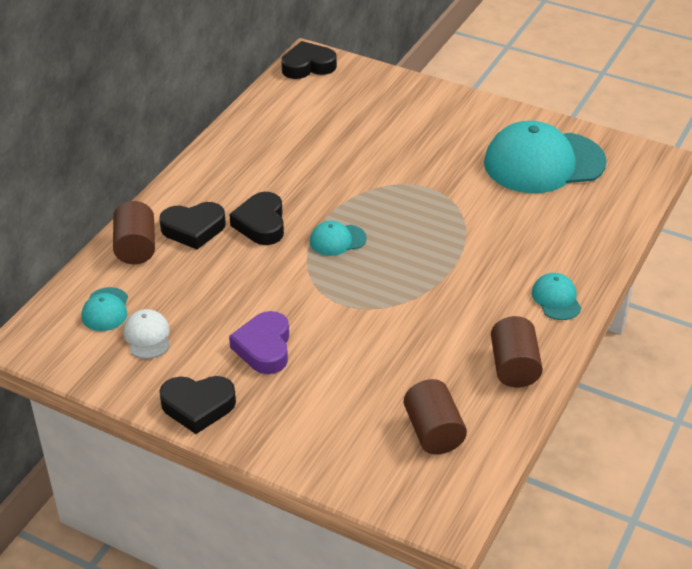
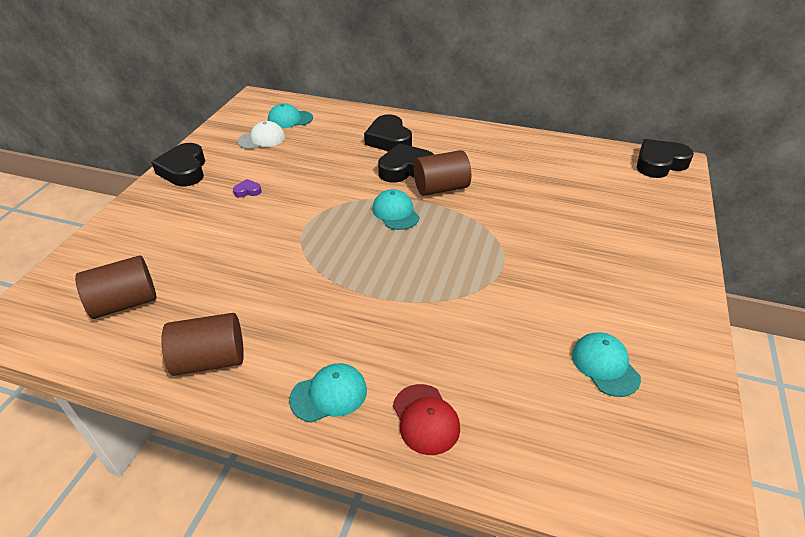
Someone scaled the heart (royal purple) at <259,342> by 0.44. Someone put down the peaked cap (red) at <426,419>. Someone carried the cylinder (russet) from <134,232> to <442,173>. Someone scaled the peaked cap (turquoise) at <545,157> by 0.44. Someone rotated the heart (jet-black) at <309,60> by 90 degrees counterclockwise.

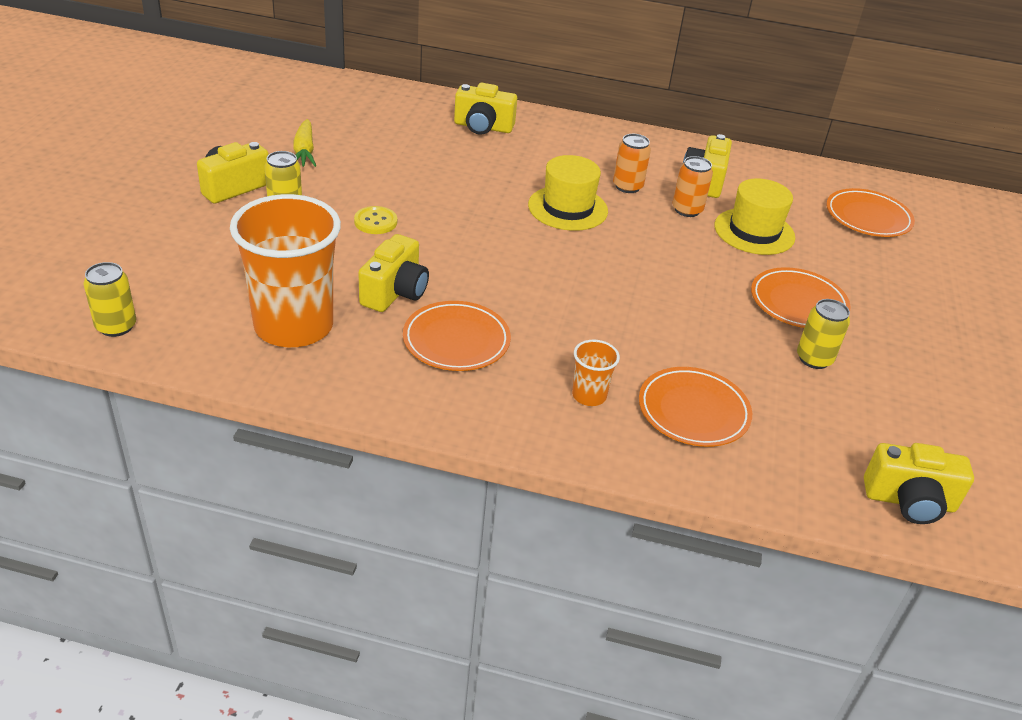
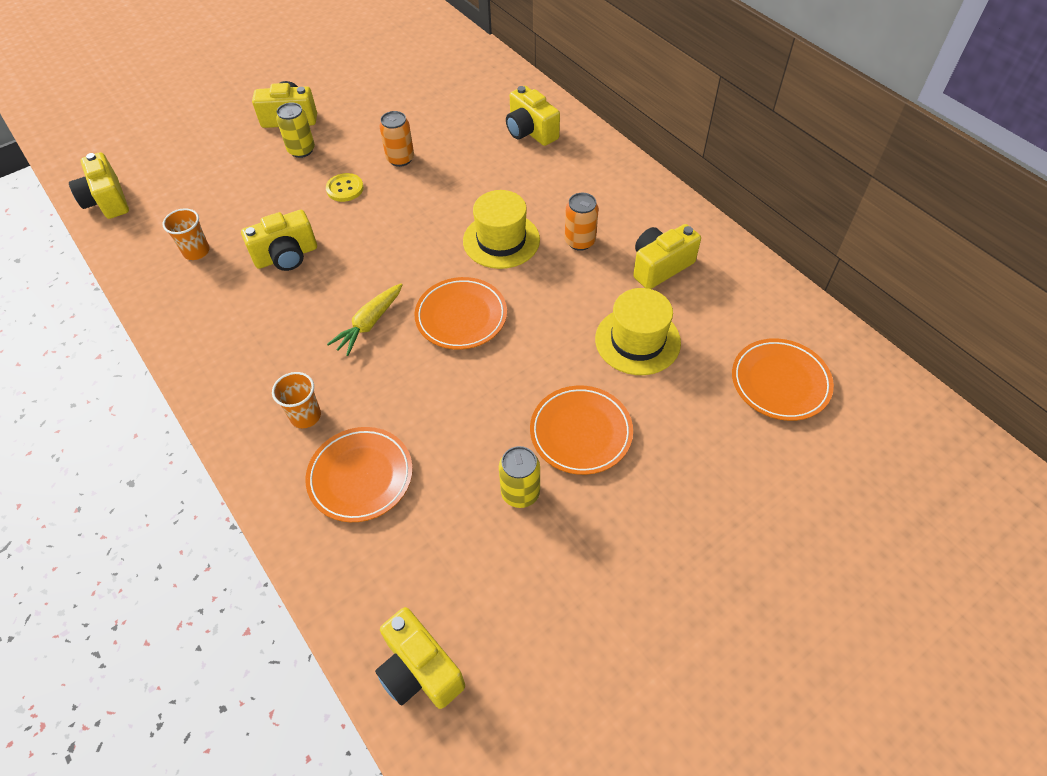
Someone swapped the tin (yellow) at <110,299> for the camera (yellow) at <99,185>. Someone scaled the beaker (orange-coloured) at <285,270> by 0.43. Someone carried the carrot (yellow) from <304,143> to <365,319>. Someone carried the tin (orange-coloured) from <692,186> to <396,139>. Someone carried the dinner plate (orange-coloured) from <457,336> to <460,313>.

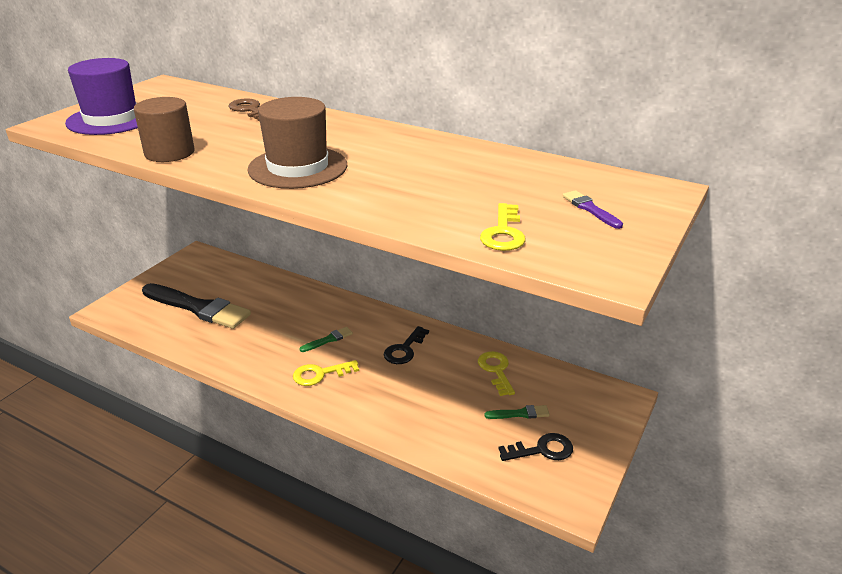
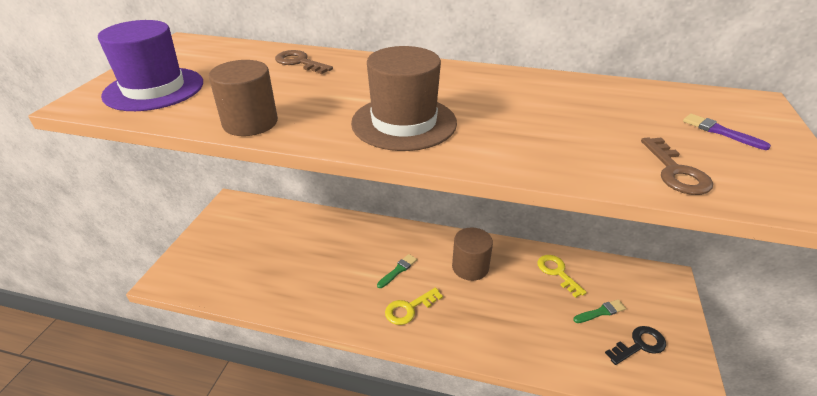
Someone swapped the door key (jet-black) at <406,345> for the cylinder (russet) at <472,254>. Someone repainted the door key (yellow) at <503,227>, which became the door key (russet) at <677,166>. Someone took away the paint brush (jet-black) at <196,306>.

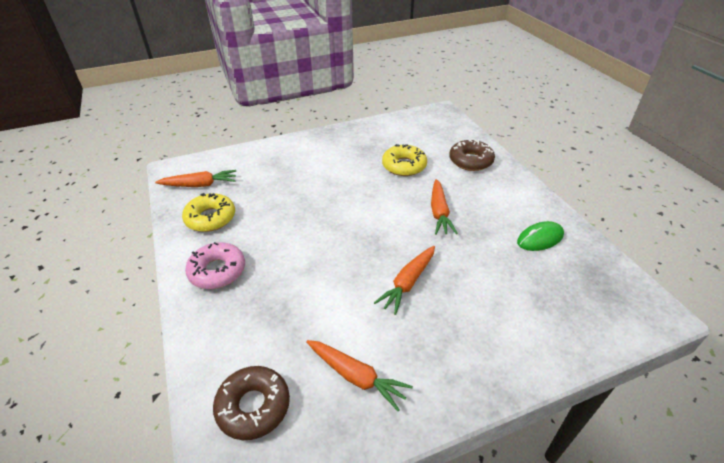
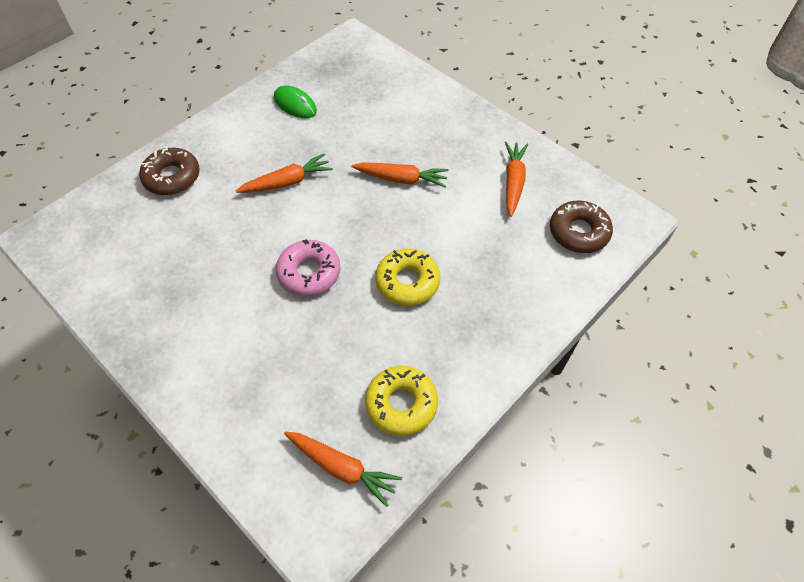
Someone carried the glazed donut (pink) from <215,265> to <308,267>. Someone rotated the carrot (orange-coloured) at <195,178> by 150 degrees clockwise. Someone carried the glazed donut (yellow) from <404,160> to <407,277>.

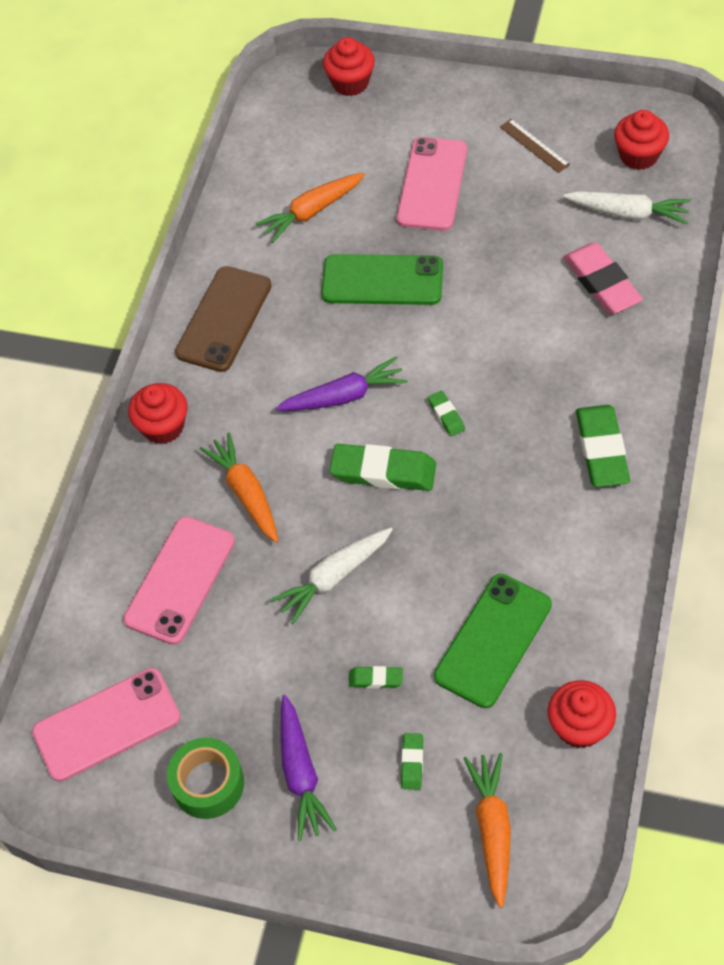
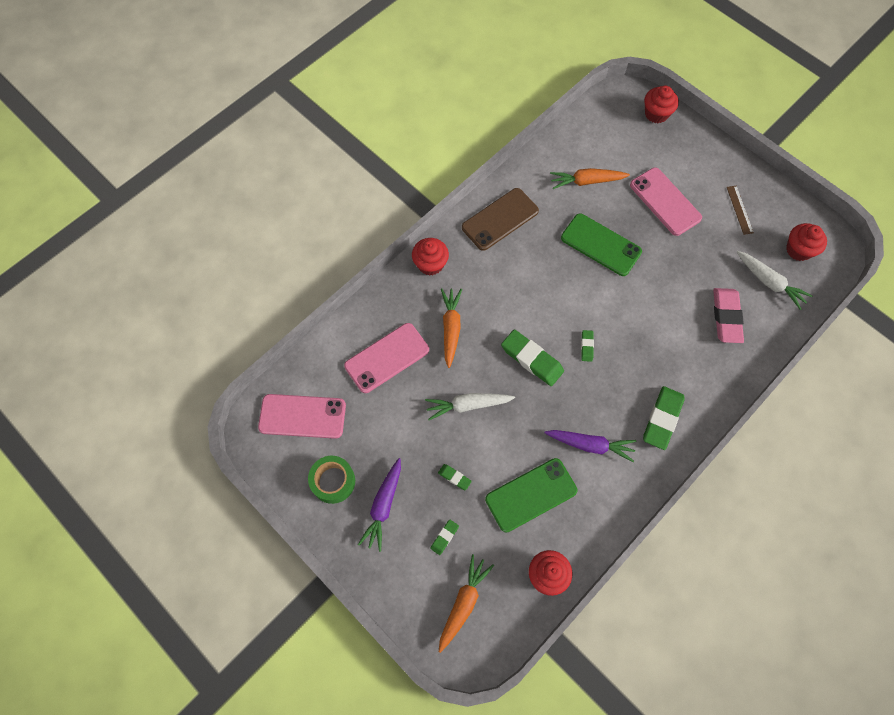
Someone carried the carrot (royal purple) from <341,384> to <590,446>. Someone rotated the smartphone (pink) at <432,184> by 75 degrees counterclockwise.

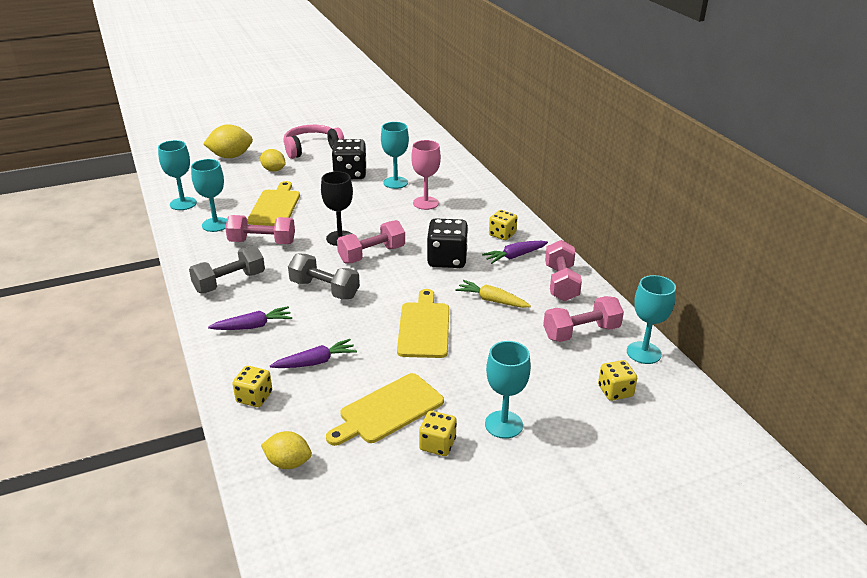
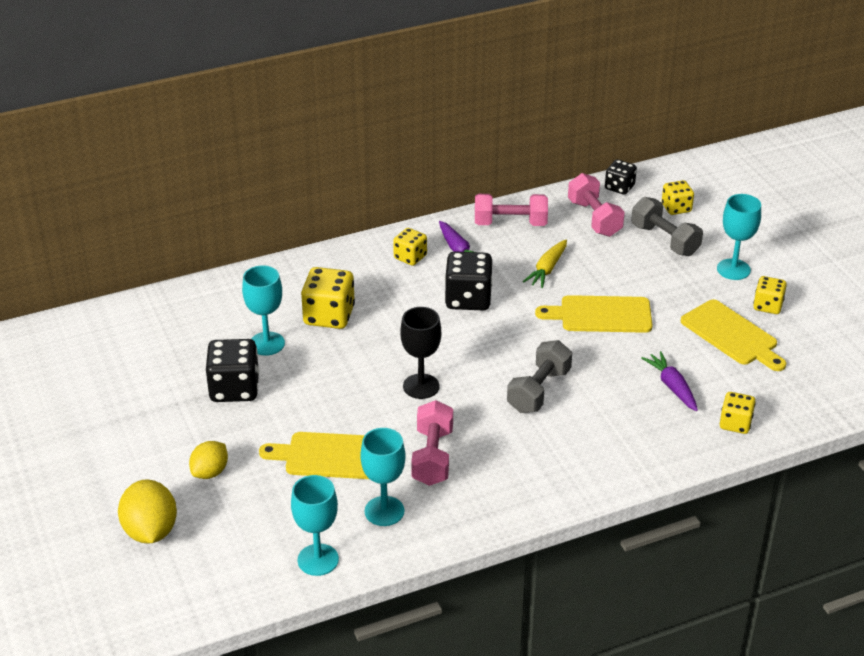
Someone swapped the wine glass (pink) at <426,175> for the die (yellow) at <328,298>. Someone swapped the wine glass (turquoise) at <651,319> for the die (jet-black) at <621,177>. Someone carried the dumbbell (ash-grey) from <227,269> to <667,226>. Someone took away the carrot (royal purple) at <250,318>. Someone took away the lemon (yellow) at <286,450>. Someone took away the headset (pink) at <313,142>. Someone took away the dumbbell (pink) at <371,242>.

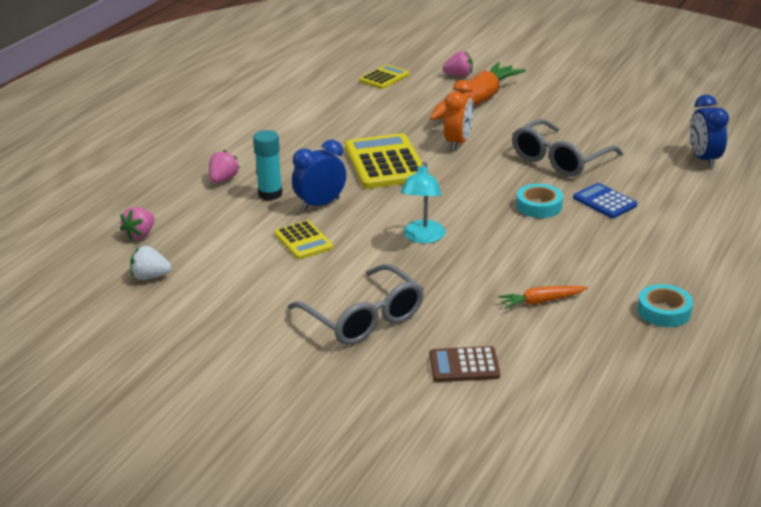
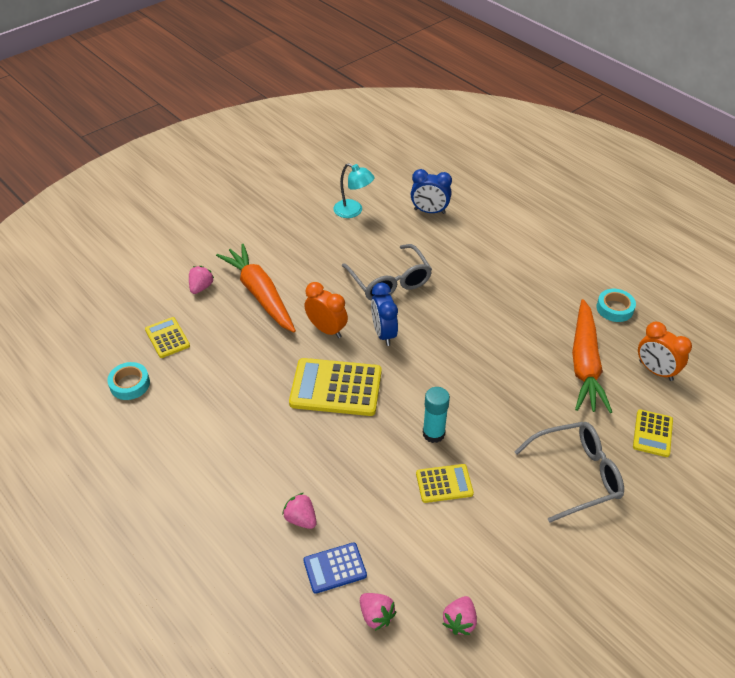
Someone carried the sticky tape (turquoise) from <539,201> to <128,381>. Someone carried the calculator (blue) from <605,200> to <335,568>. Someone carried the lamp (turquoise) from <422,202> to <354,190>. Someone carried the clock (blue) from <319,175> to <384,314>. Someone carried the stick of glue (turquoise) from <267,165> to <436,415>. Someone repainted the berry (snow-white) at <150,263>, which became the berry (pink) at <459,615>. Someone scaled the carrot (orange-coloured) at <543,297> by 2.15. Someone repainted the calculator (russet) at <464,364>, which became the calculator (yellow) at <653,433>. Someone put down the clock (orange-coloured) at <665,351>.

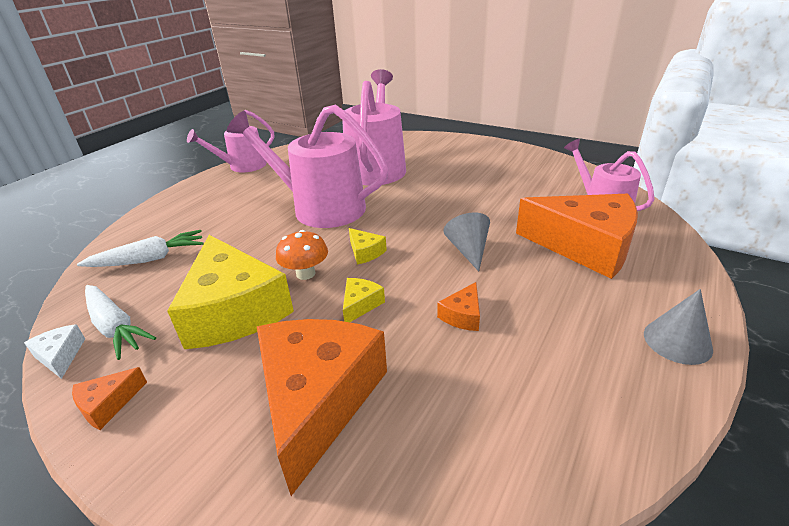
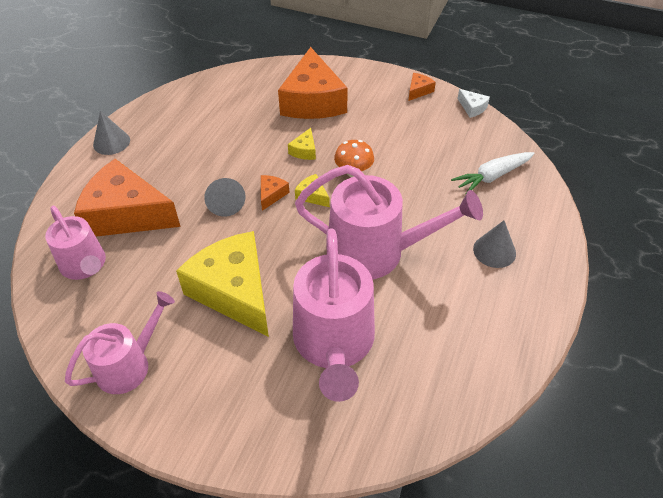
Someone carried the watering can (pink) from <230,141> to <120,342>. Someone carried the piece of cheese (yellow) from <230,292> to <222,284>. Someone carried the piece of cheese (orange-coloured) from <458,306> to <275,193>. Someone put down the cone shape (ash-grey) at <494,244>. Someone took away the carrot (snow-white) at <120,322>.

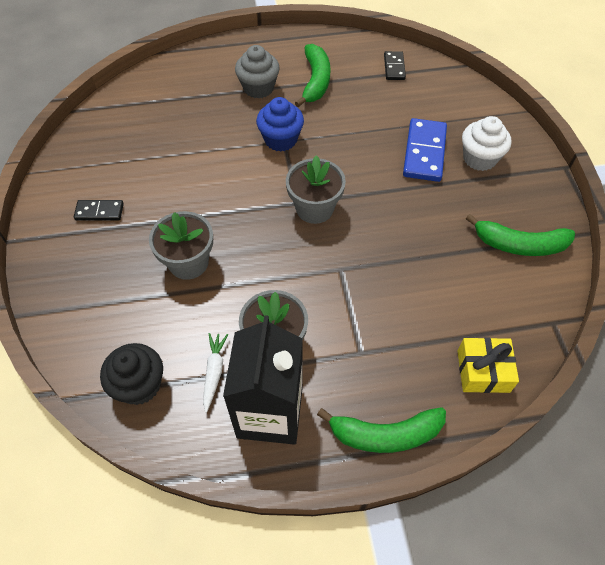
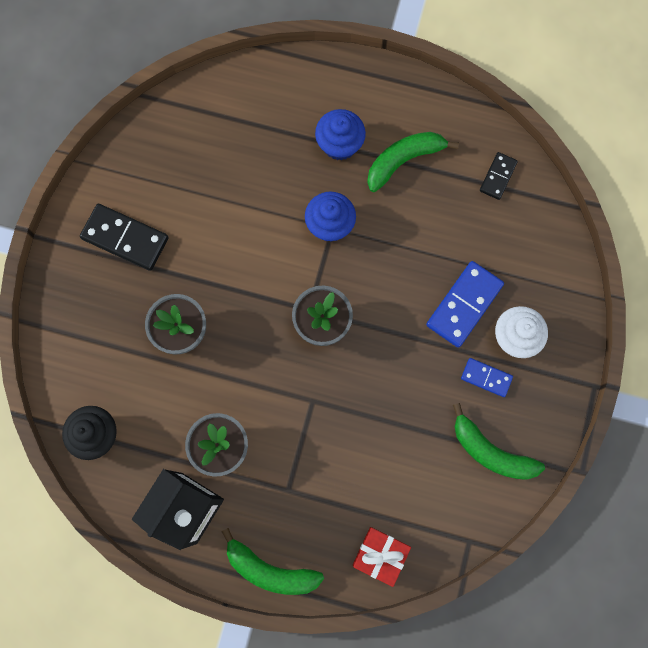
Someone scaled the domino piece (jet-black) at <99,210> by 1.75. Someone repainted the fairy cake (ash-grey) at <257,72>, which became the fairy cake (blue) at <340,134>. Someone repainted the wrapped gift (yellow) at <488,365>, which became the wrapped gift (red) at <382,557>. Someone rotated the banana (emerald) at <313,75> by 150 degrees counterclockwise. Someone put down the domino piece (blue) at <487,377>. Someone took away the carrot (snow-white) at <215,373>.

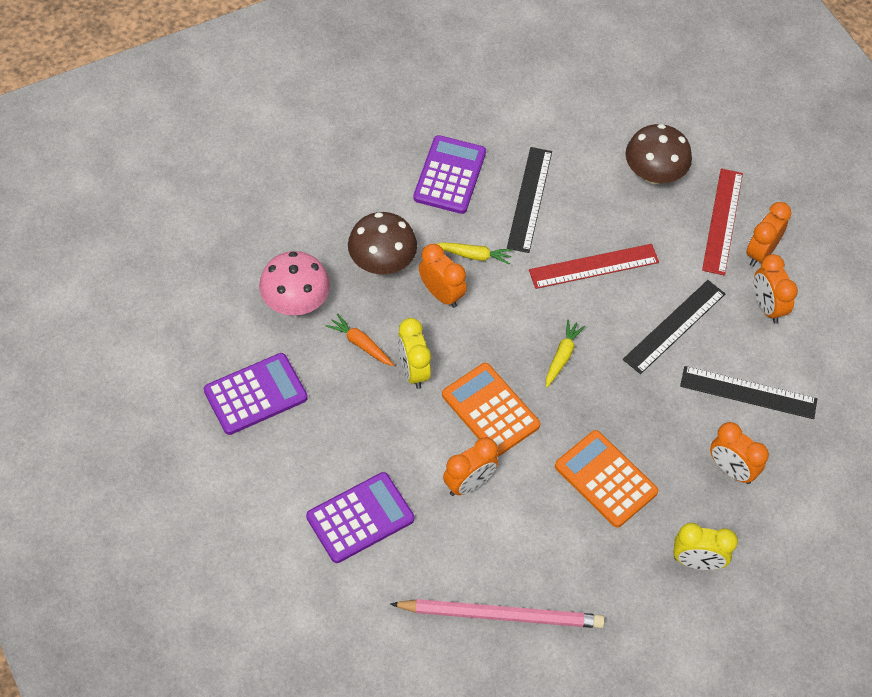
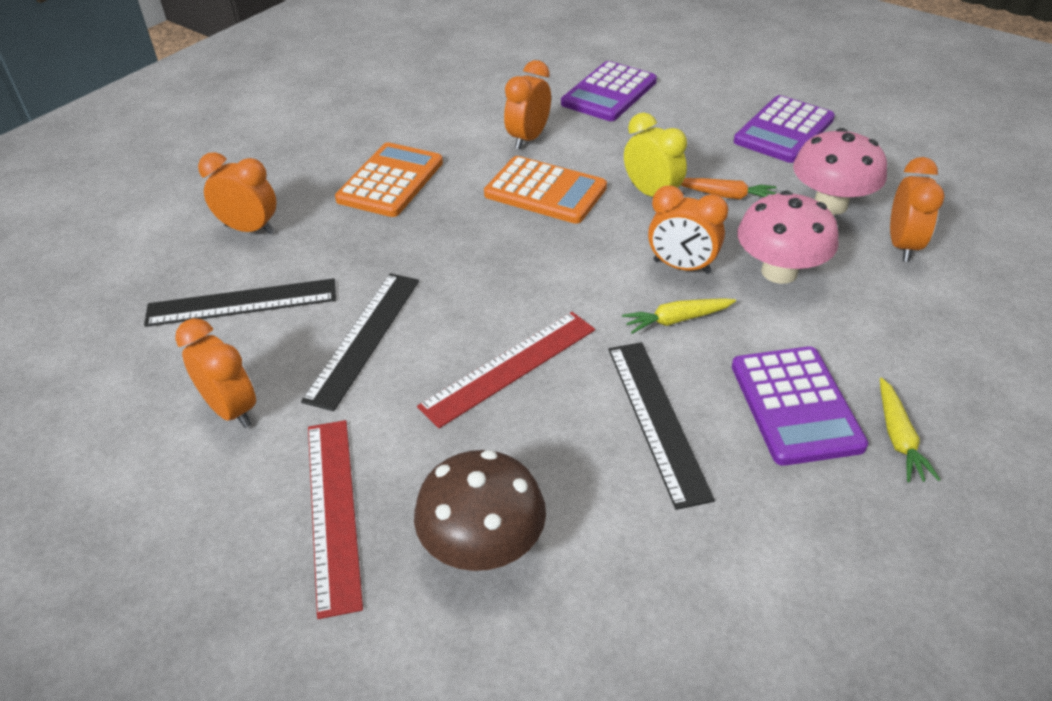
Someone rotated the calculator (orange-coloured) at <606,479> by 90 degrees counterclockwise. Someone repainted the mushroom (russet) at <382,243>, which became the mushroom (pink) at <788,237>. Someone carried the carrot (yellow) from <565,353> to <910,429>. Someone carried the clock (orange-coloured) from <769,234> to <917,209>. Someone took away the wooden pencil (pink) at <497,613>. Someone took away the clock (yellow) at <705,546>.

